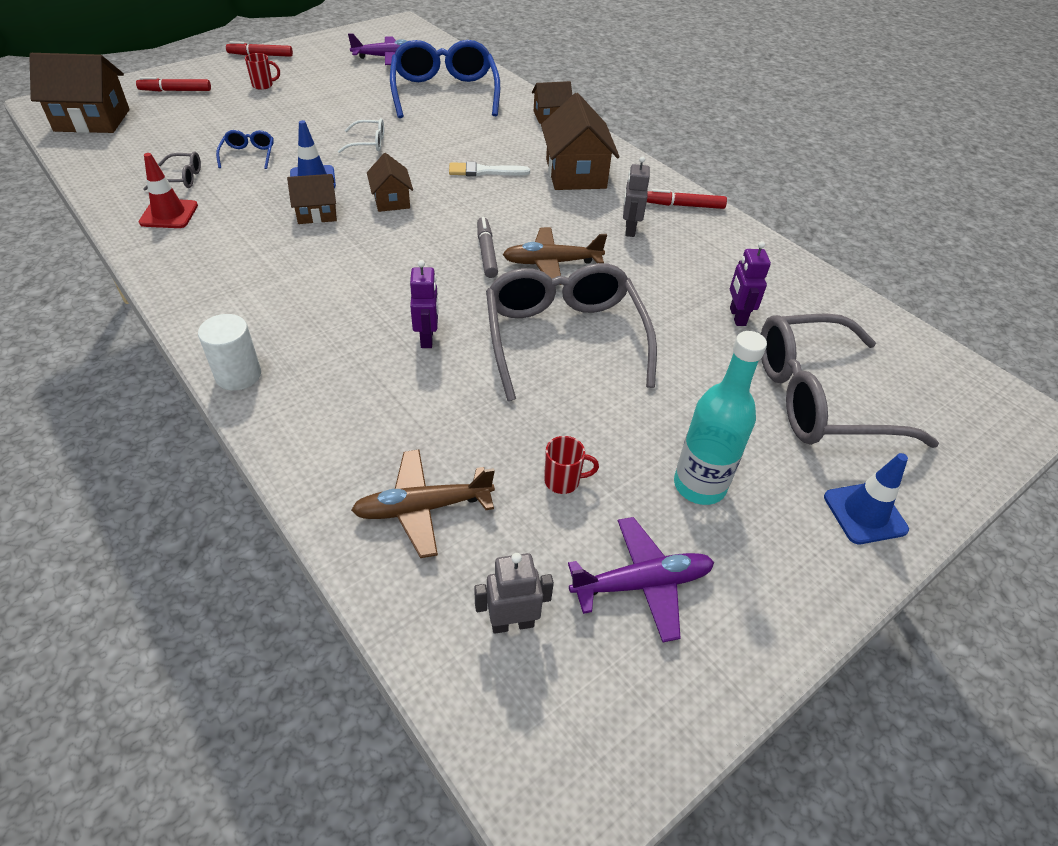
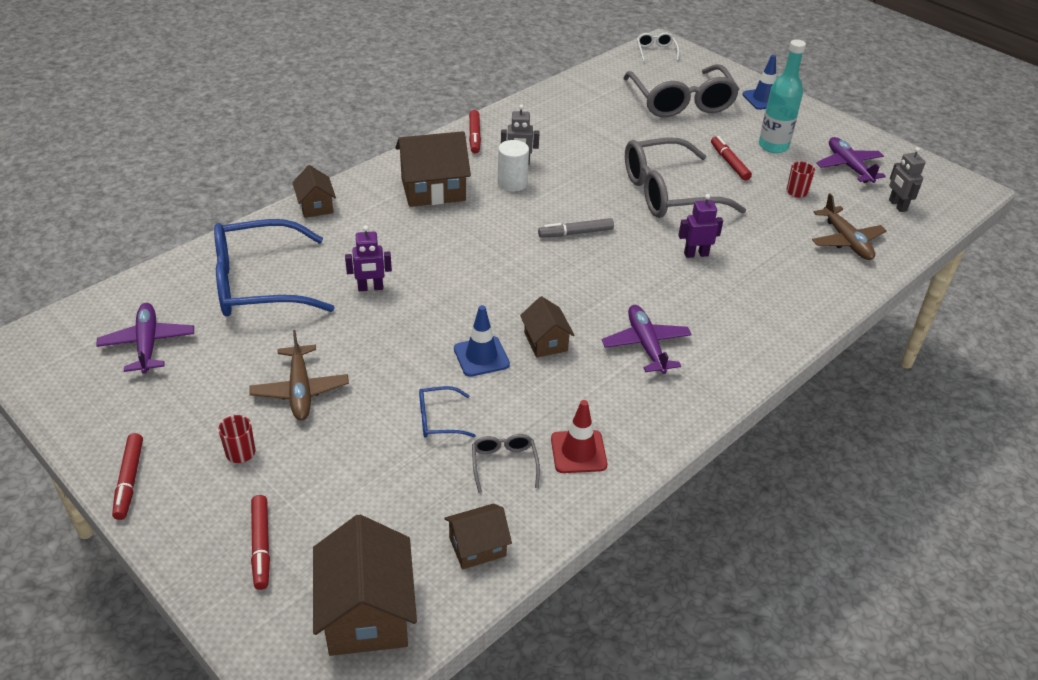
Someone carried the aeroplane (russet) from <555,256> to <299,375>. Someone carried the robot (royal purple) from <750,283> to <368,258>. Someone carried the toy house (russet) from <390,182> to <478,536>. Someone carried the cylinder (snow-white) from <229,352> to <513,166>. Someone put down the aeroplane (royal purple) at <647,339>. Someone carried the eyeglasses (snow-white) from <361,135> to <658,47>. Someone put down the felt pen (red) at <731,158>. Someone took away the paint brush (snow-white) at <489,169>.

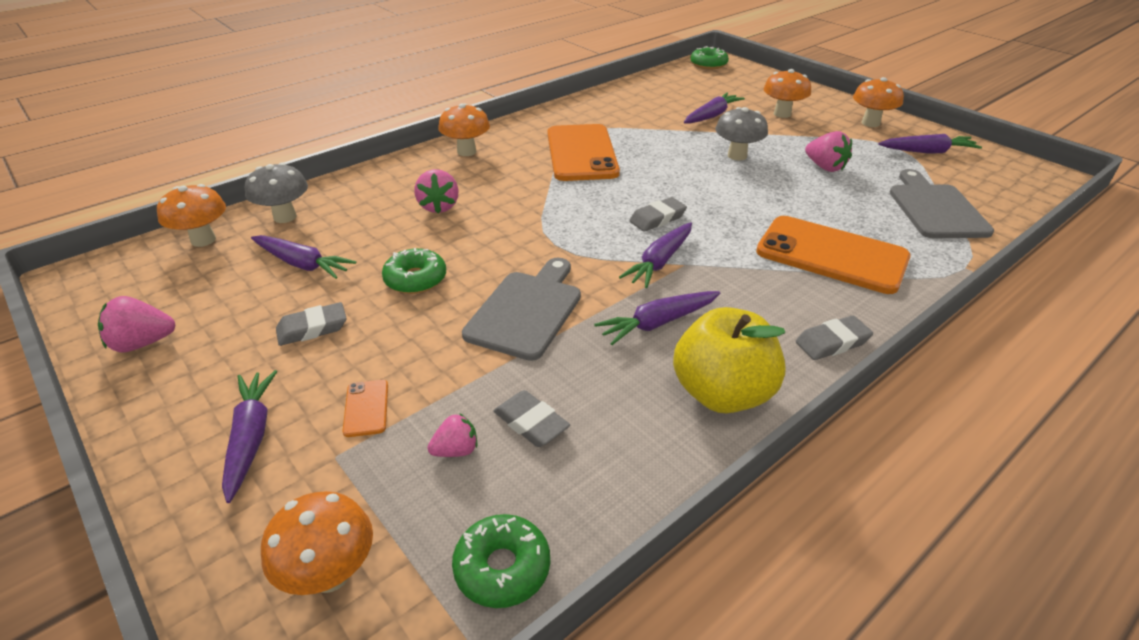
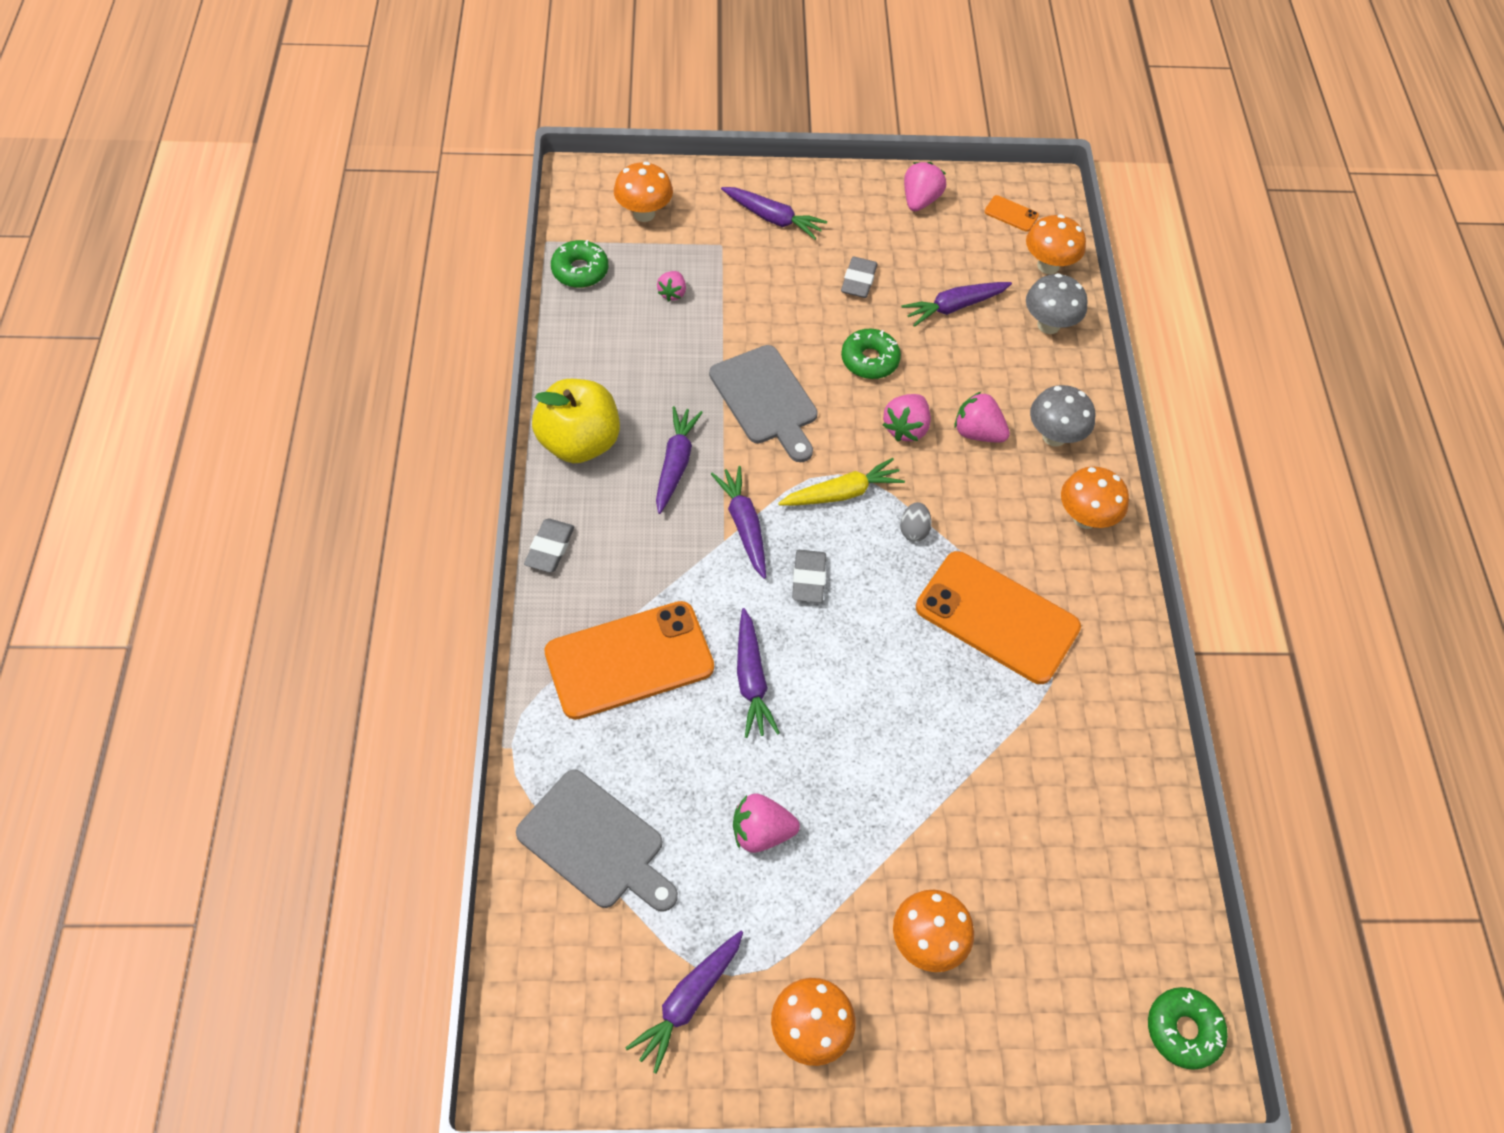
Someone carried the carrot (royal purple) from <714,108> to <758,673>. Someone put down the carrot (yellow) at <841,482>. Someone put down the berry (pink) at <907,417>. Someone put down the toy egg (ash-grey) at <916,522>. Someone carried the smartphone (orange-coloured) from <365,408> to <1011,213>. Someone carried the mushroom (ash-grey) from <741,134> to <1062,416>. Someone took away the eraser (ash-grey) at <531,418>.

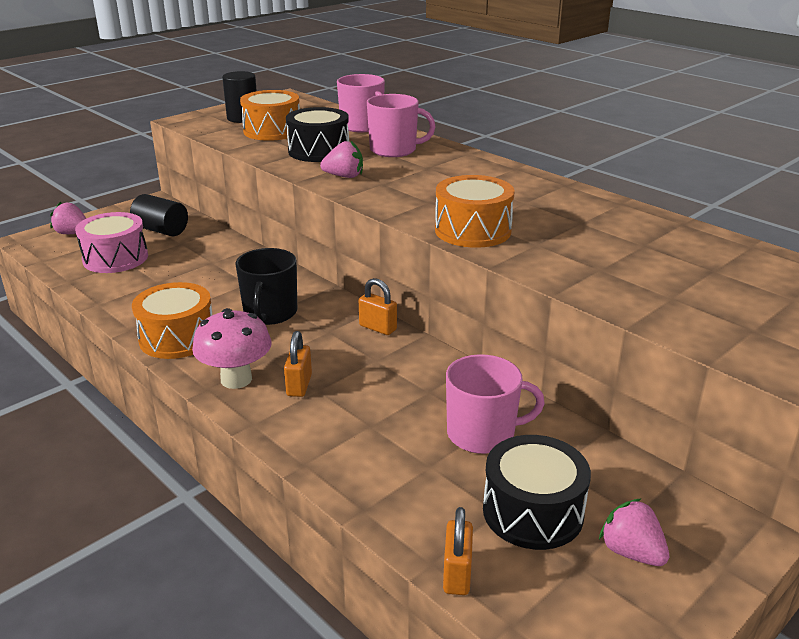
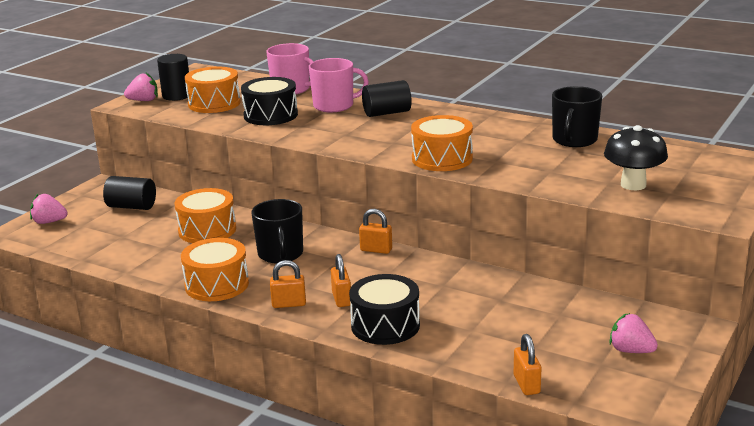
Someone carried the berry (pink) from <341,159> to <141,87>. Someone put down the toy drum (orange-coloured) at <205,215>. Someone swapped the mushroom (pink) at <232,348> for the lock (orange-coloured) at <288,284>. Someone carried the toy drum (jet-black) from <537,492> to <384,309>. Someone put down the cylinder (jet-black) at <387,98>. Someone put down the coffee mug (jet-black) at <577,116>. Someone put down the mushroom (jet-black) at <636,157>. Someone took away the toy drum (pink) at <111,242>. Someone took away the coffee mug (pink) at <495,404>.

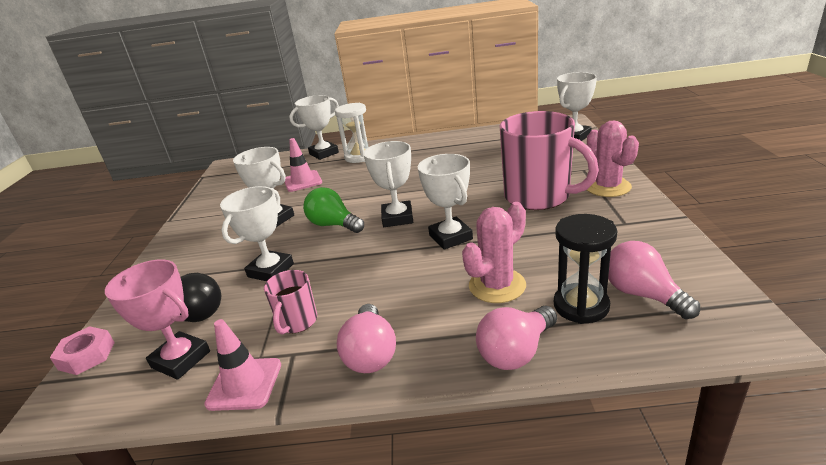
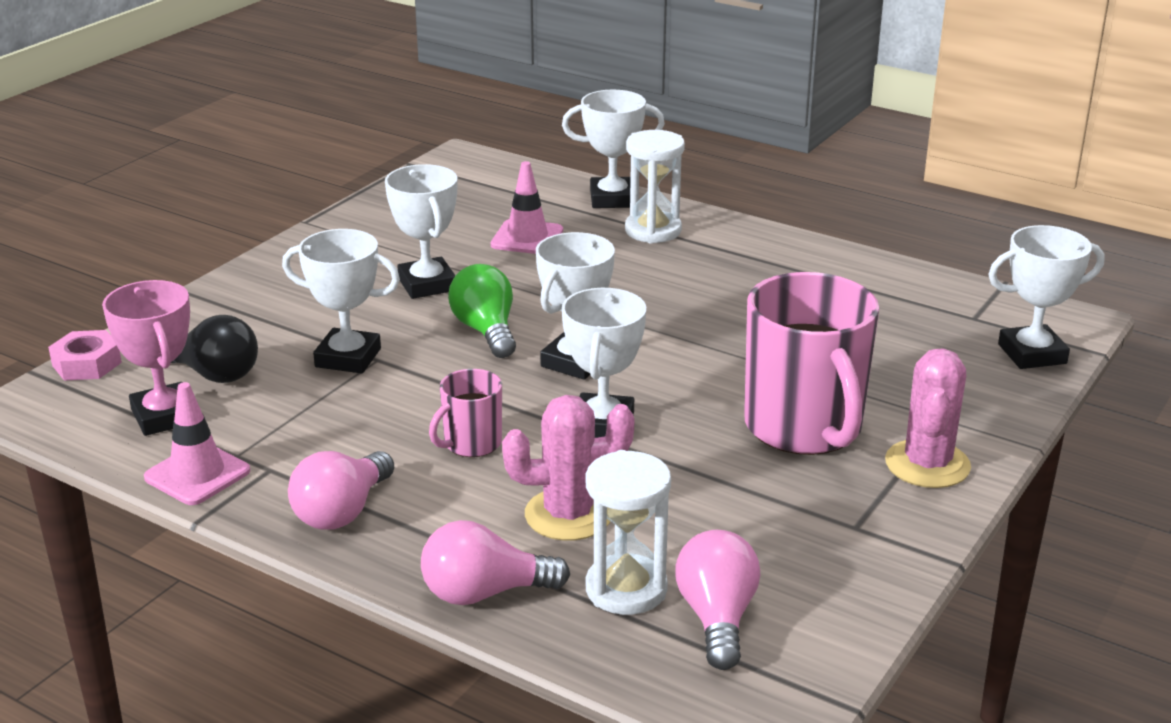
Someone rotated the trophy (snow-white) at <257,233> by 45 degrees clockwise. Someone carried the coffee mug (pink) from <290,302> to <465,413>. Someone repainted the hourglass (jet-black) at <585,269>, which became the hourglass (snow-white) at <628,532>.

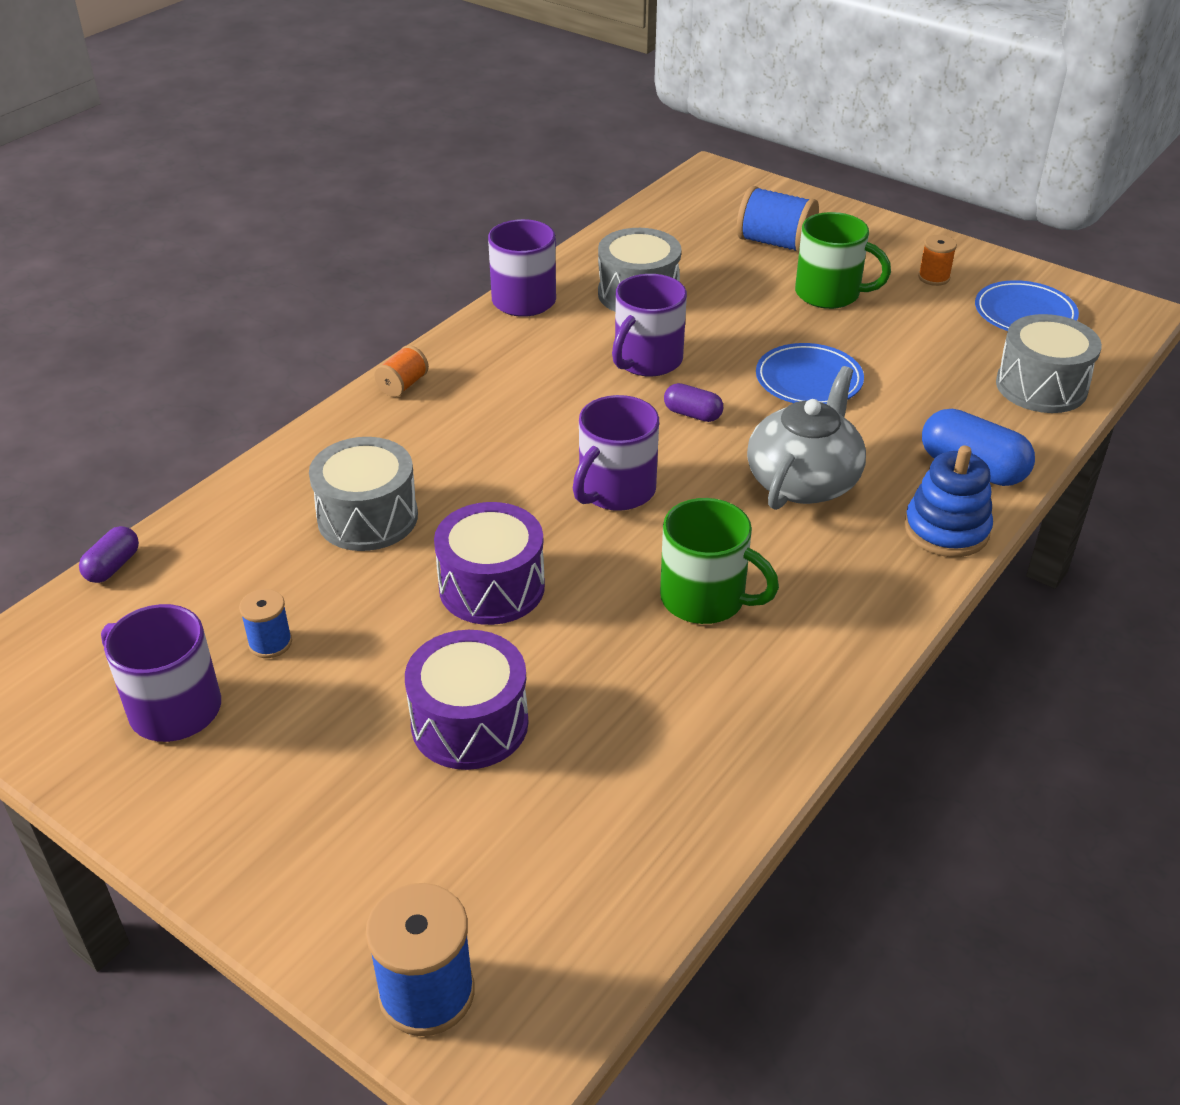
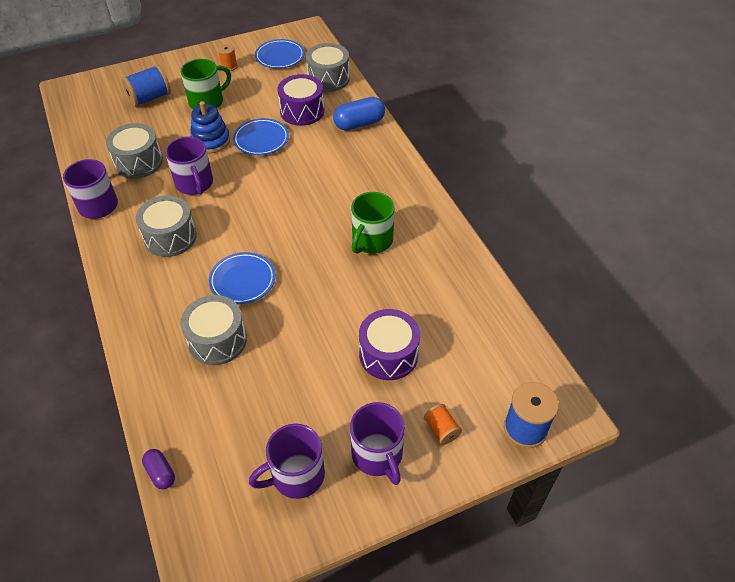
Someone put down the toy drum (ash-grey) at <166,226>. Someone carried the stacking rings (blue) from <948,501> to <210,127>. Someone put down the dinner plate (blue) at <242,278>. Someone carried the toy drum (royal purple) from <489,563> to <300,100>. Someone carried the coffee mug (royal purple) from <616,453> to <377,443>. Someone rotated the coffee mug (emerald) at <719,561> by 150 degrees clockwise. Someone carried the spool (orange-coloured) from <401,371> to <443,424>. Someone took away the spool (blue) at <265,623>. Someone took away the pill (royal purple) at <693,402>. Someone took away the china teapot (ash-grey) at <806,438>.

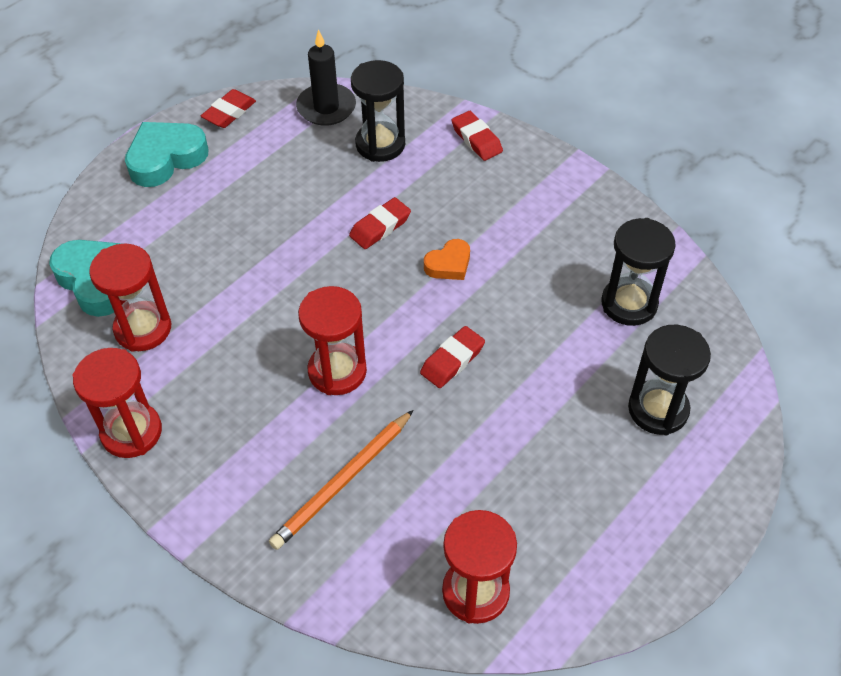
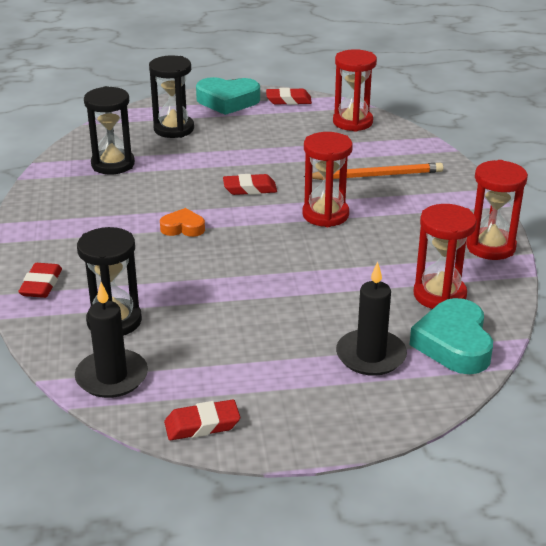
Someone carried the heart (turquoise) from <166,154> to <228,96>. Someone carried the eraser (red) from <380,223> to <289,96>. Someone put down the pillar candle (jet-black) at <371,319>.

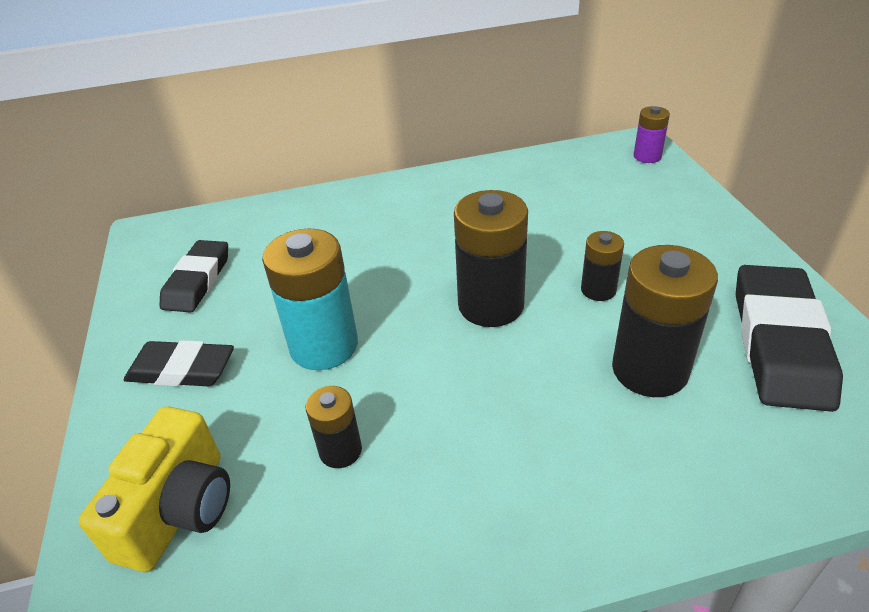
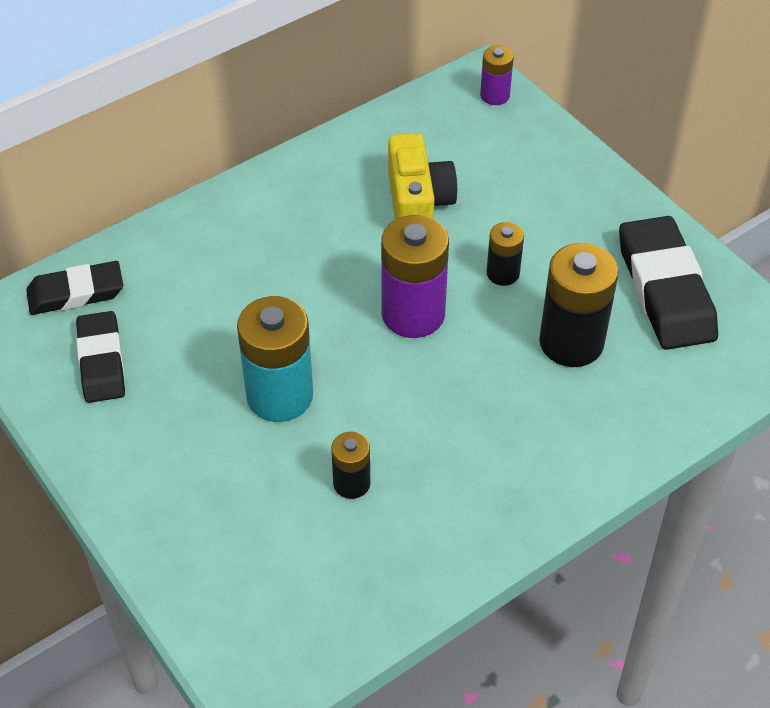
Someone carried the eraser (jet-black) from <179,363> to <74,288>. Someone repainted the AA battery (jet-black) at <491,258>, which became the AA battery (royal purple) at <415,276>. Someone carried the camera (yellow) from <154,489> to <423,176>.

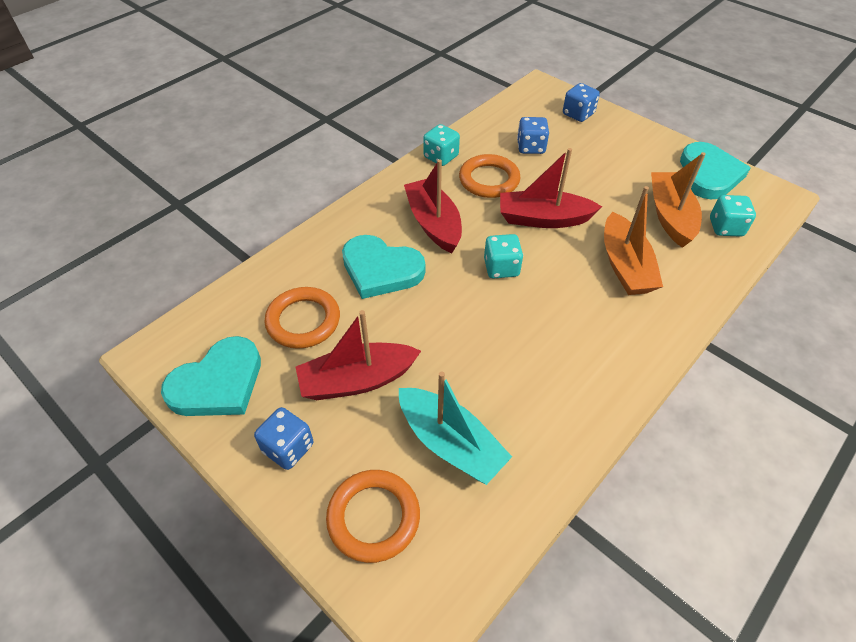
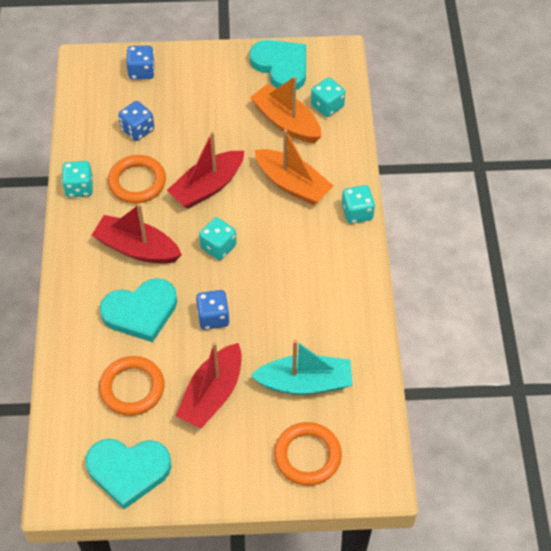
Someone rotated the heart (turquoise) at <211,376> by 90 degrees clockwise. Someone carried the die (blue) from <283,438> to <213,310>. Someone put down the die (turquoise) at <358,204>.

